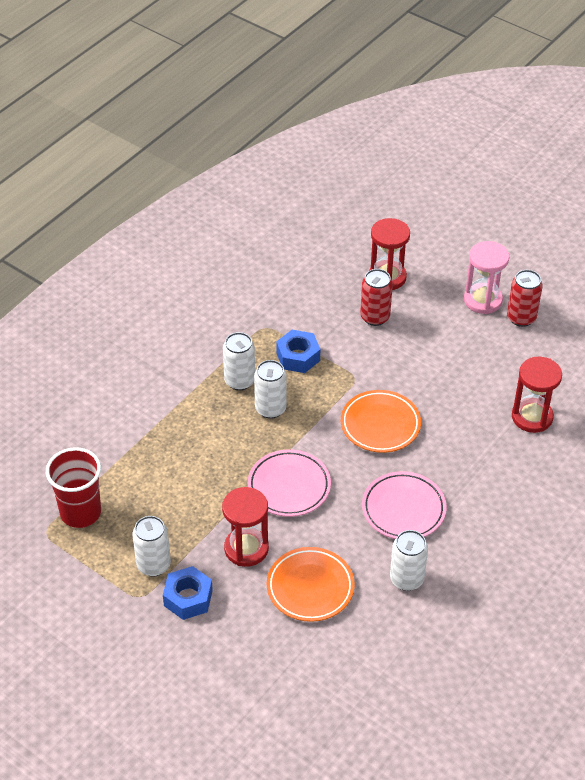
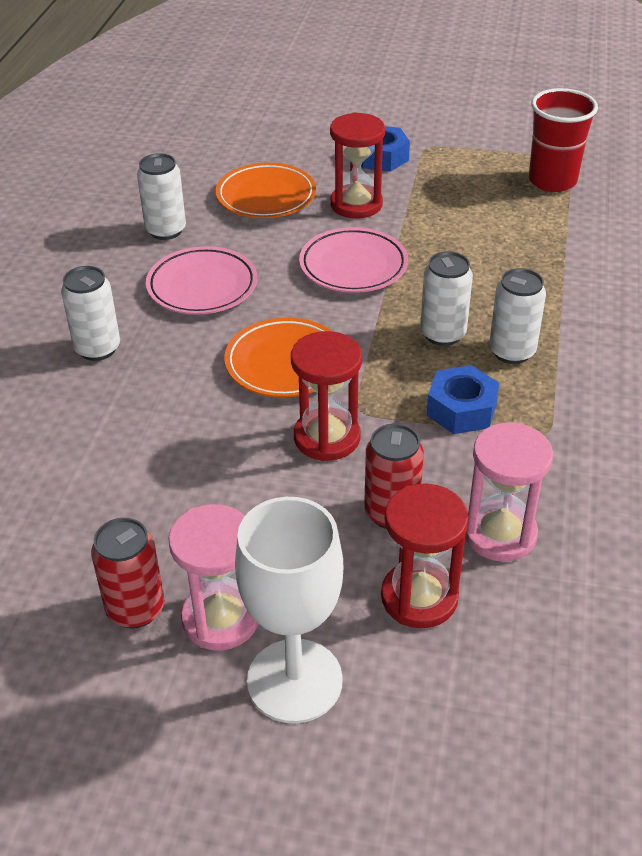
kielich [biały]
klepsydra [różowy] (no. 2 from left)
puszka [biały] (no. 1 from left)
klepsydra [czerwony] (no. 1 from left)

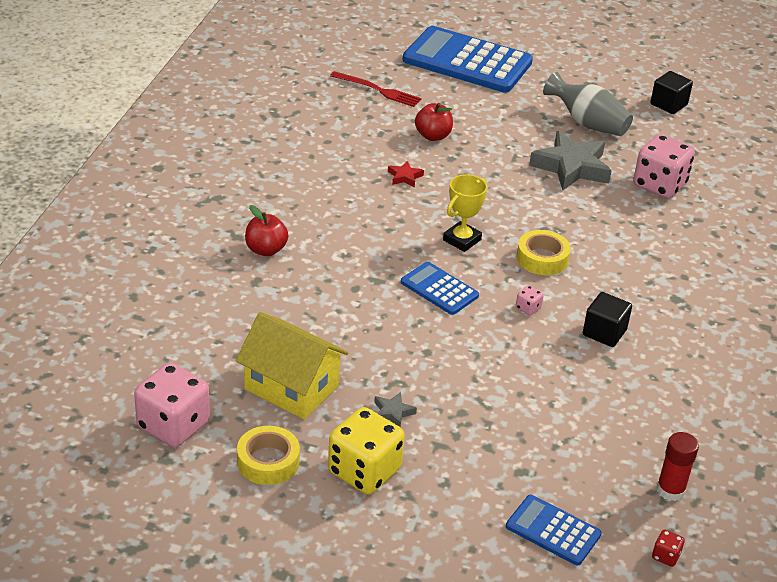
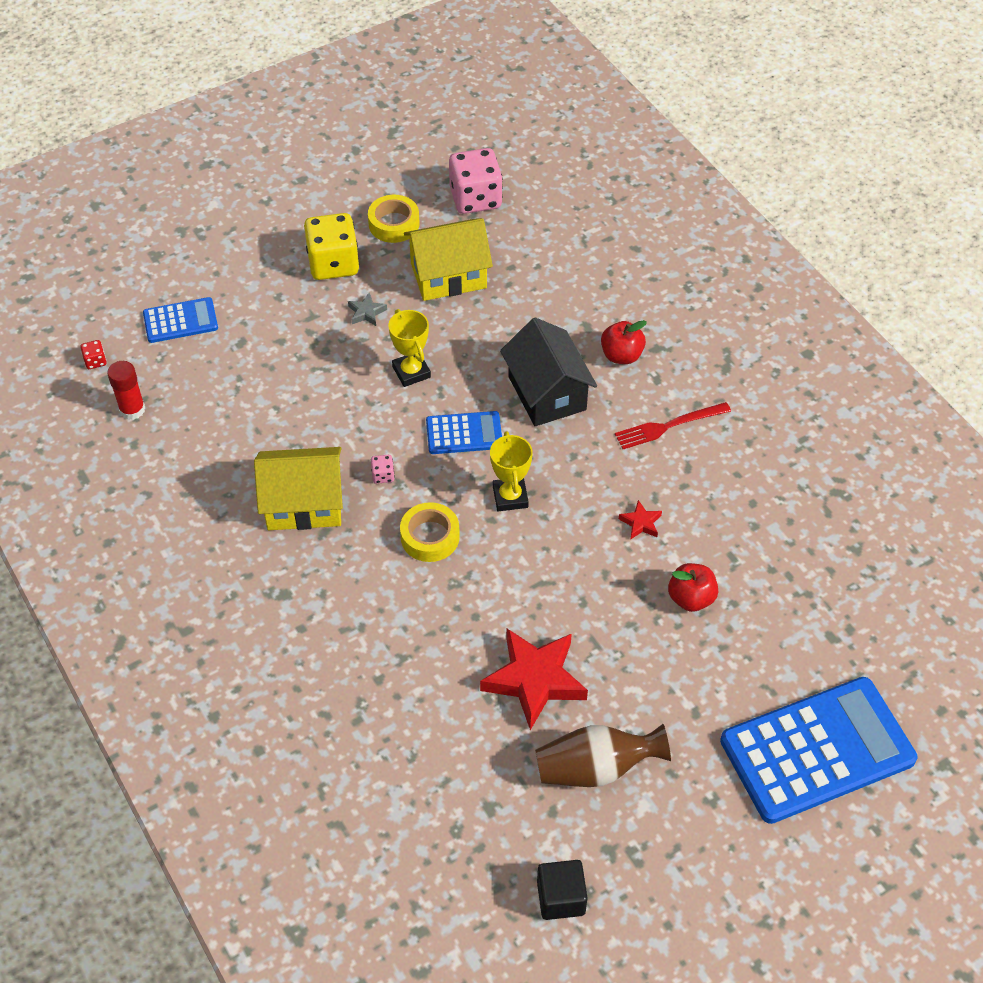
kostka do gry [różowy] (no. 3 from left in the first image)
puchar [żółty] (no. 1 from left)
domek [czarny]
widelec [czerwony]
domek [żółty] (no. 1 from left)
gwiazda [czerwony] (no. 1 from left)
wazon [brązowy]

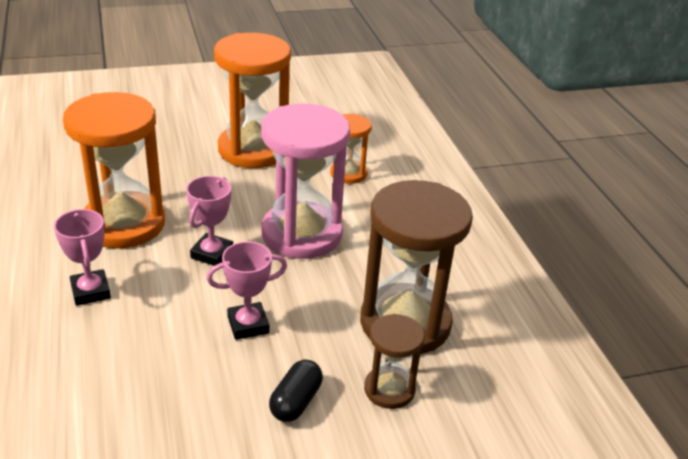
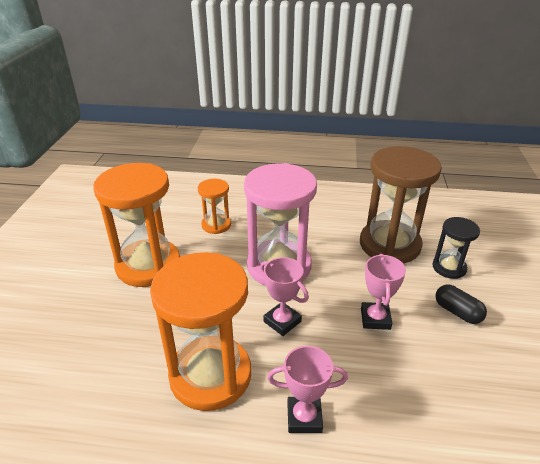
klepsydra [czarny]

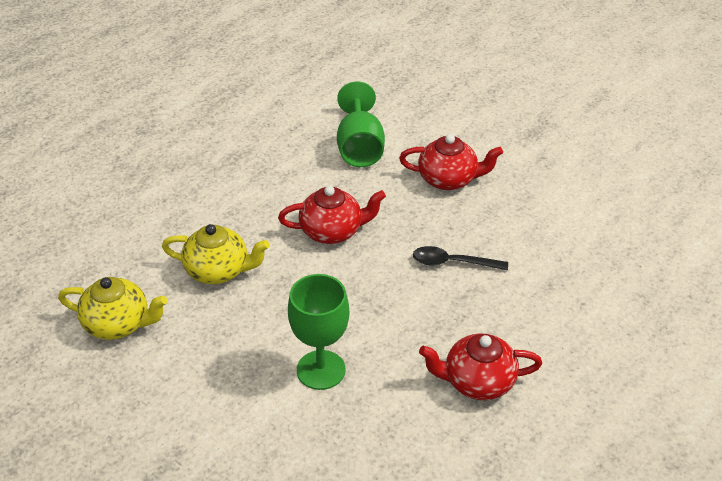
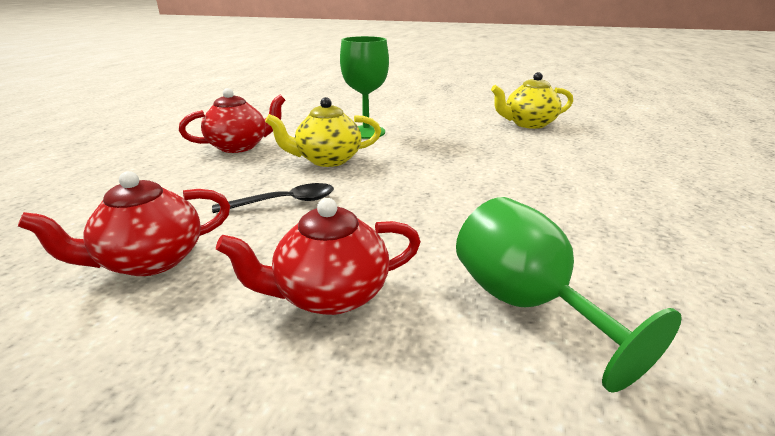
imbryk [żółty] (no. 1 from left)
imbryk [czerwony] (no. 1 from left)

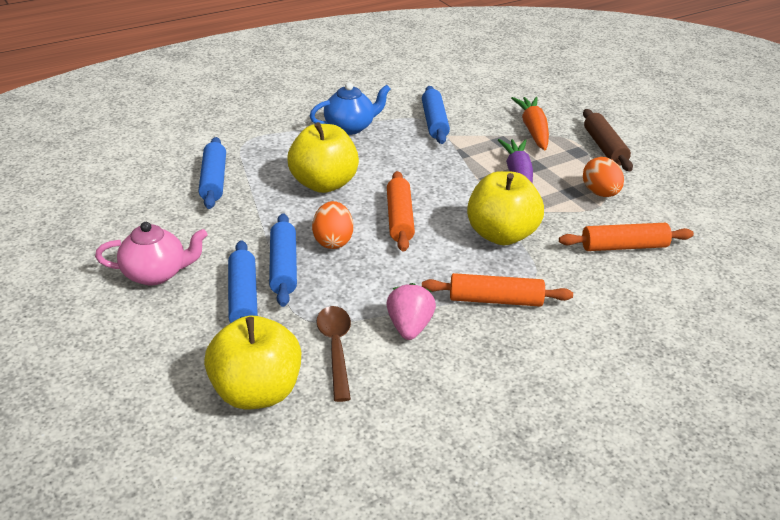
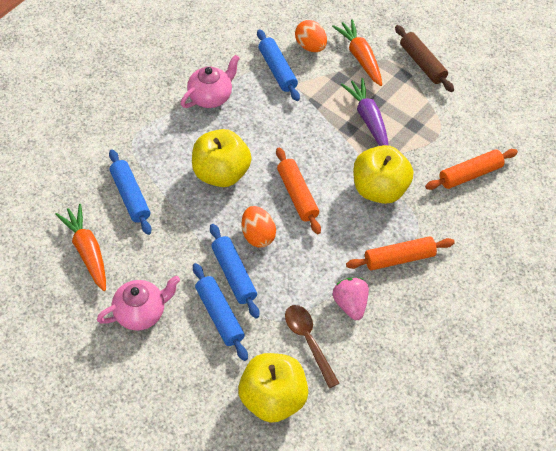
marchewka [pomarańczowy] (no. 1 from left)
jajko [pomarańczowy] (no. 2 from left)
imbryk [różowy] (no. 2 from left)

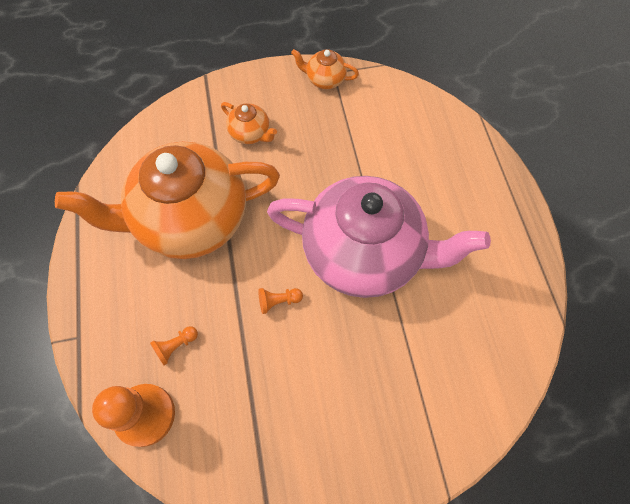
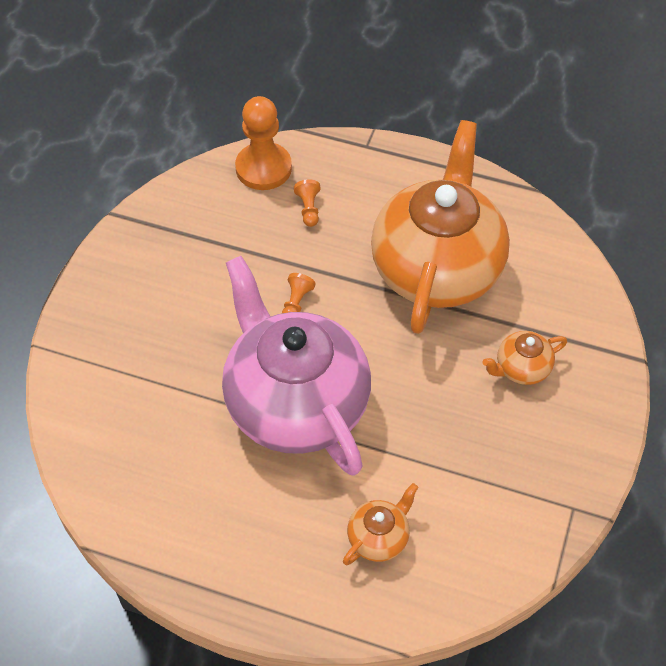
imbryk [pomarańczowy] (no. 1 from left)
imbryk [różowy]

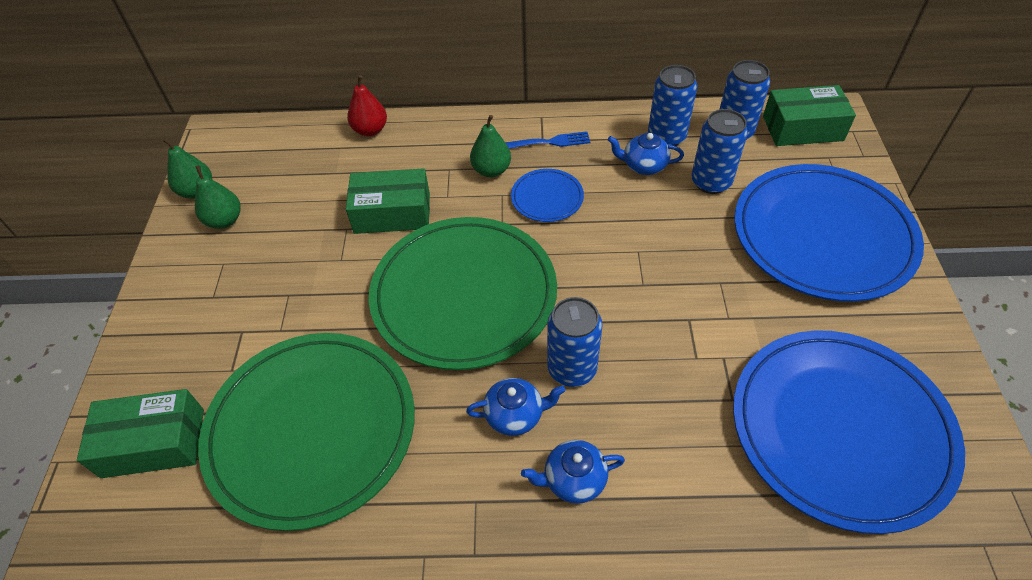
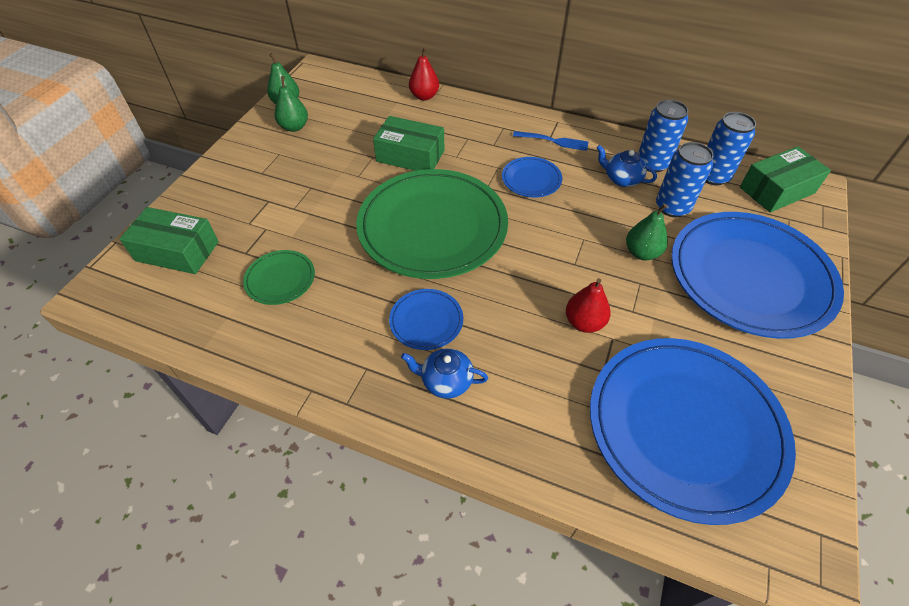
puszka [niebieski] (no. 1 from left in the first image)
gruszka [czerwony] (no. 2 from left)
gruszka [zielony] (no. 3 from left)
talerz [niebieski] (no. 1 from left)
pudełko [zielony] (no. 3 from left)
talerz [zielony] (no. 1 from left)

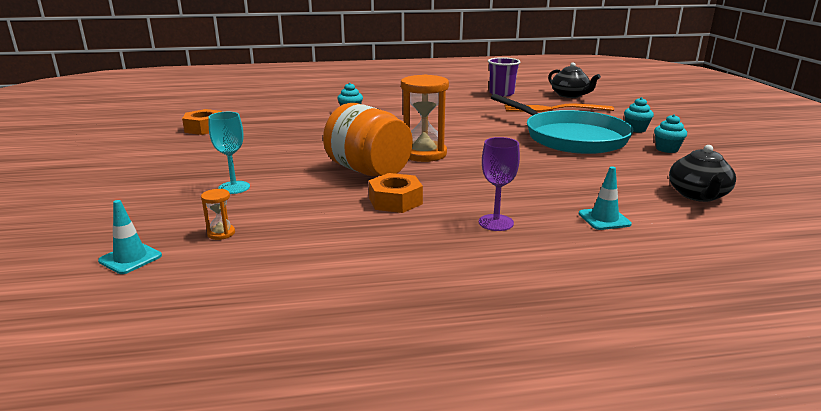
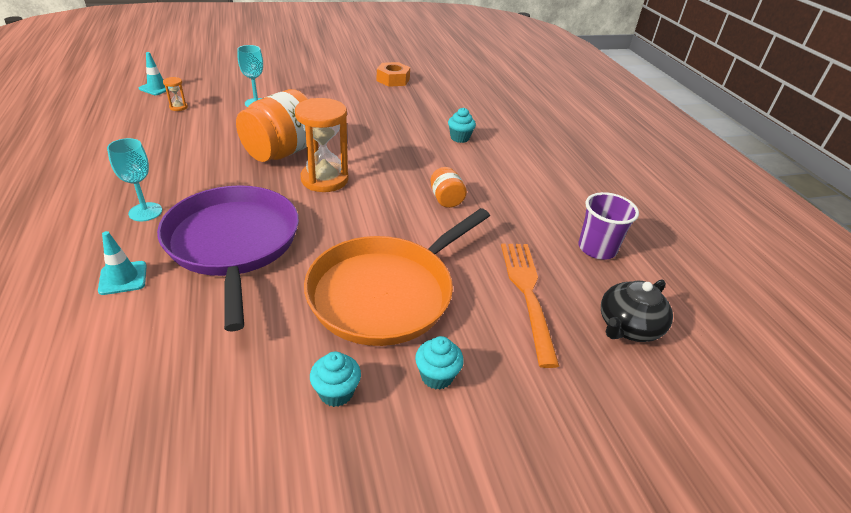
nakrętka [pomarańczowy] (no. 2 from left in the first image)
imbryk [czarny] (no. 2 from left in the first image)
patelnia [fioletowy]
słoik [pomarańczowy] (no. 2 from left)
kielich [turkusowy] (no. 1 from left)
patelnia [pomarańczowy]

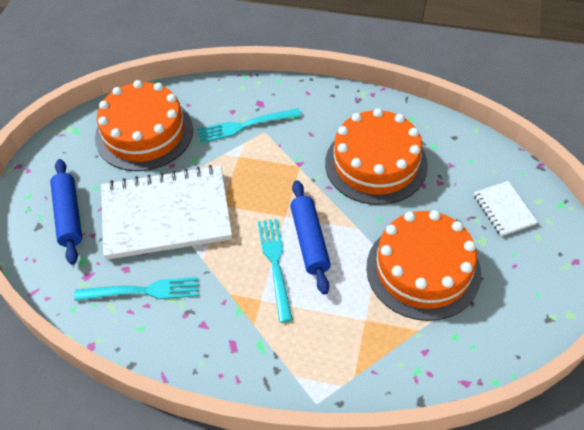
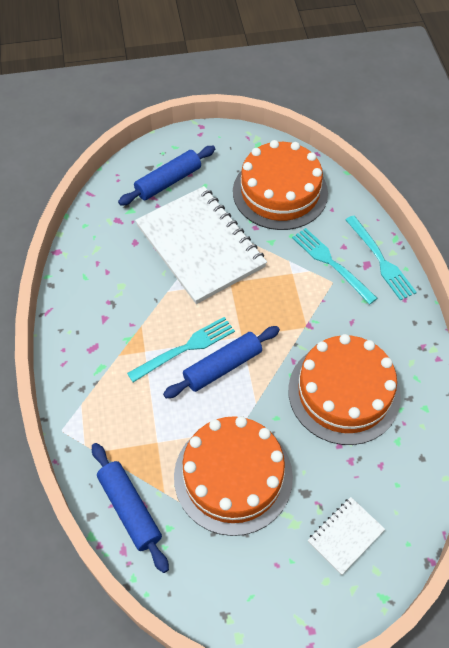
wałek do ciasta [niebieski] (no. 1 from left)
widelec [turkusowy] (no. 3 from left)

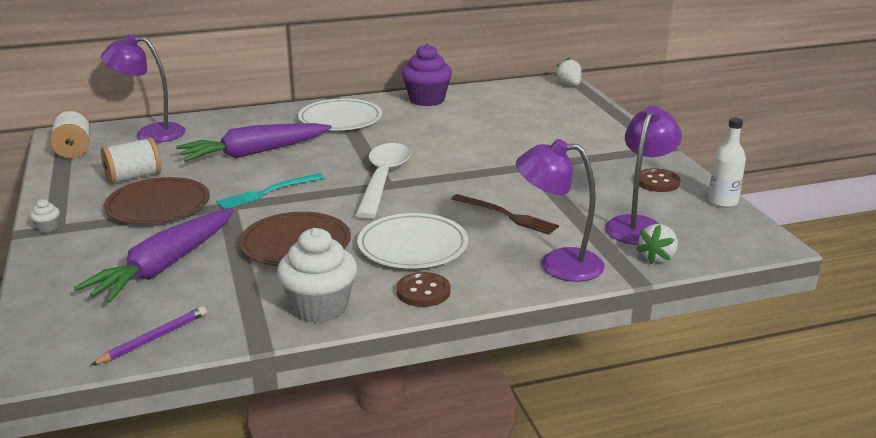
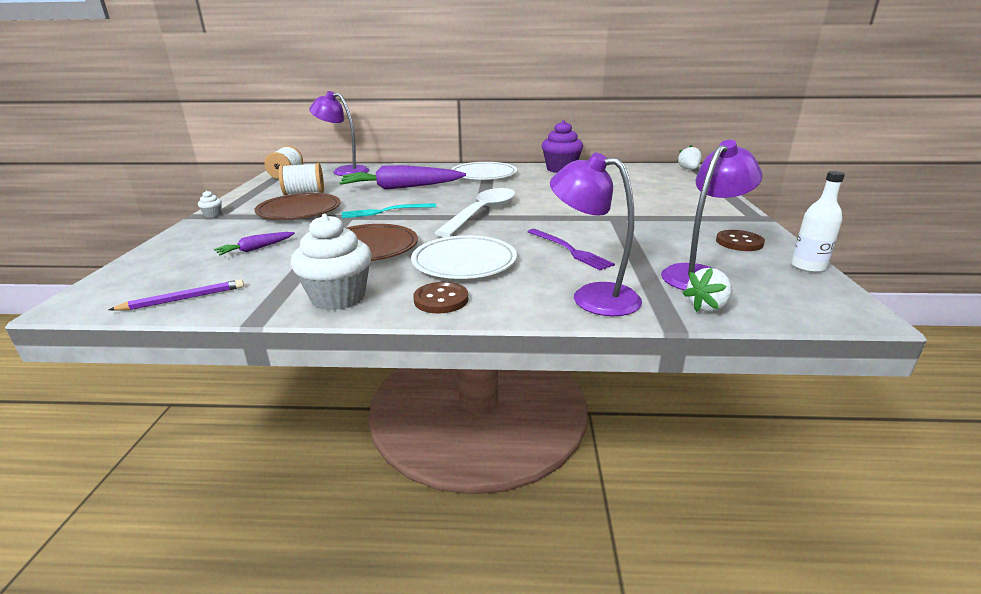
widelec [fioletowy]
marchewka [fioletowy] (no. 1 from left)

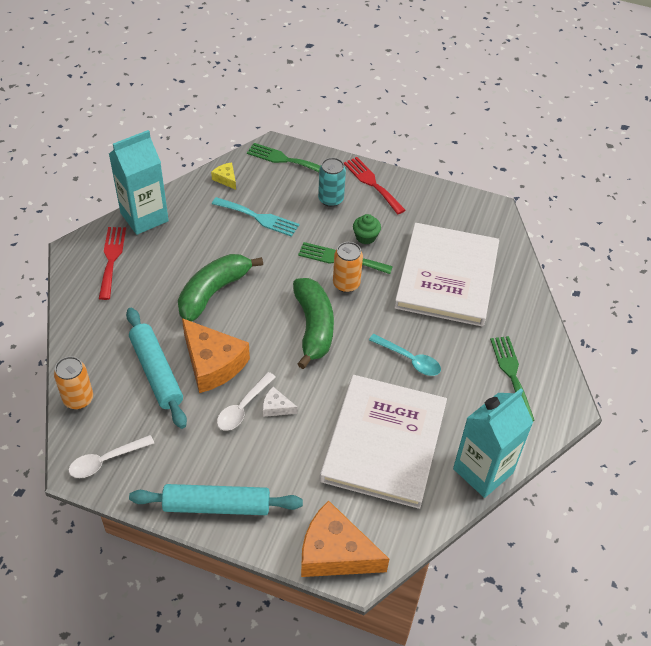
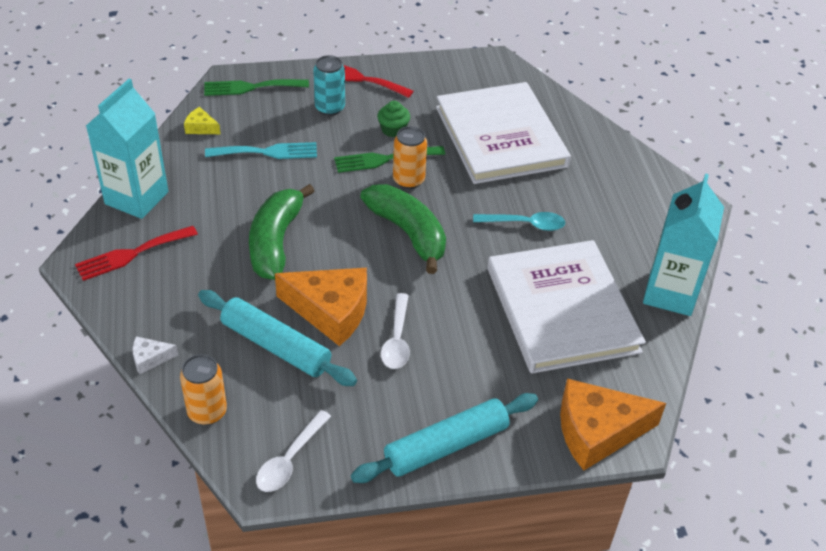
widelec [zielony] (no. 3 from left in the first image)
ser [biały]
widelec [czerwony] (no. 1 from left)

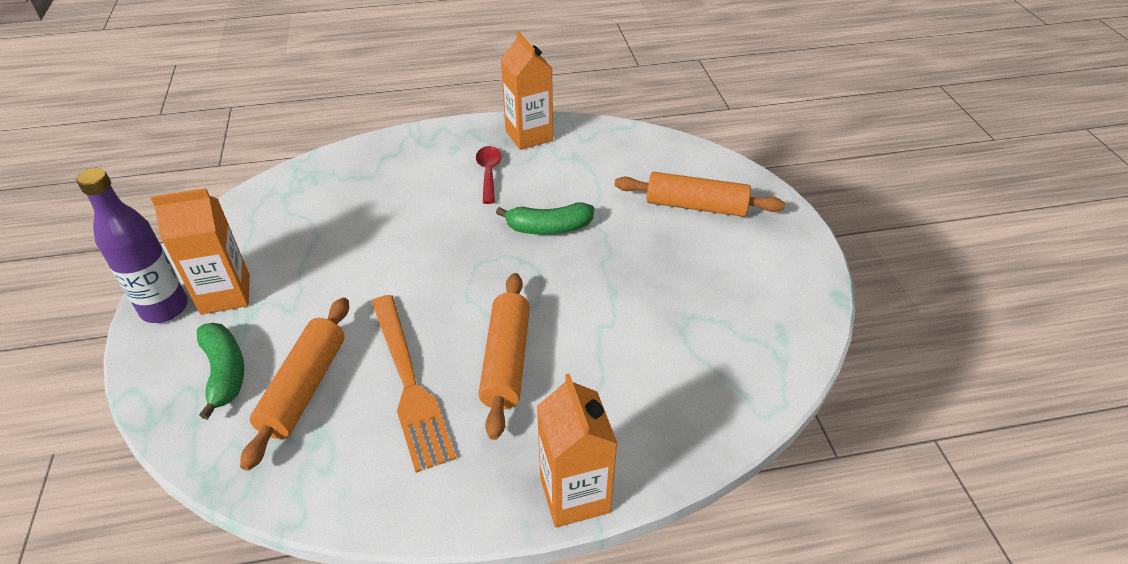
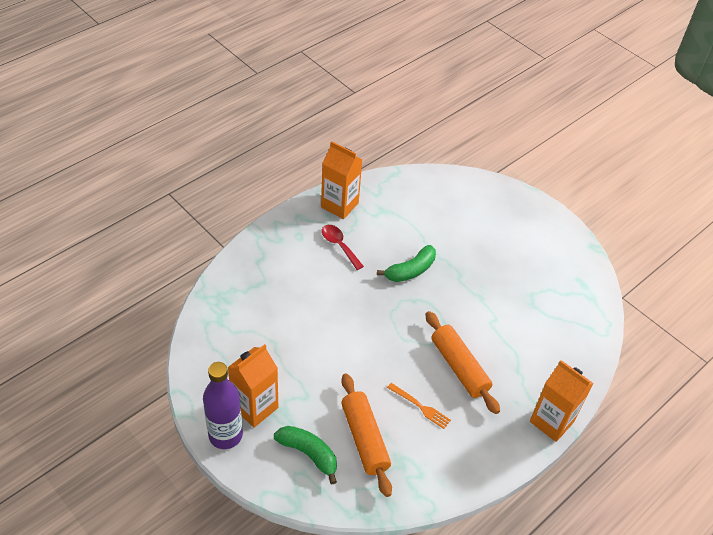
wałek do ciasta [pomarańczowy] (no. 3 from left in the first image)
widelec [pomarańczowy]

